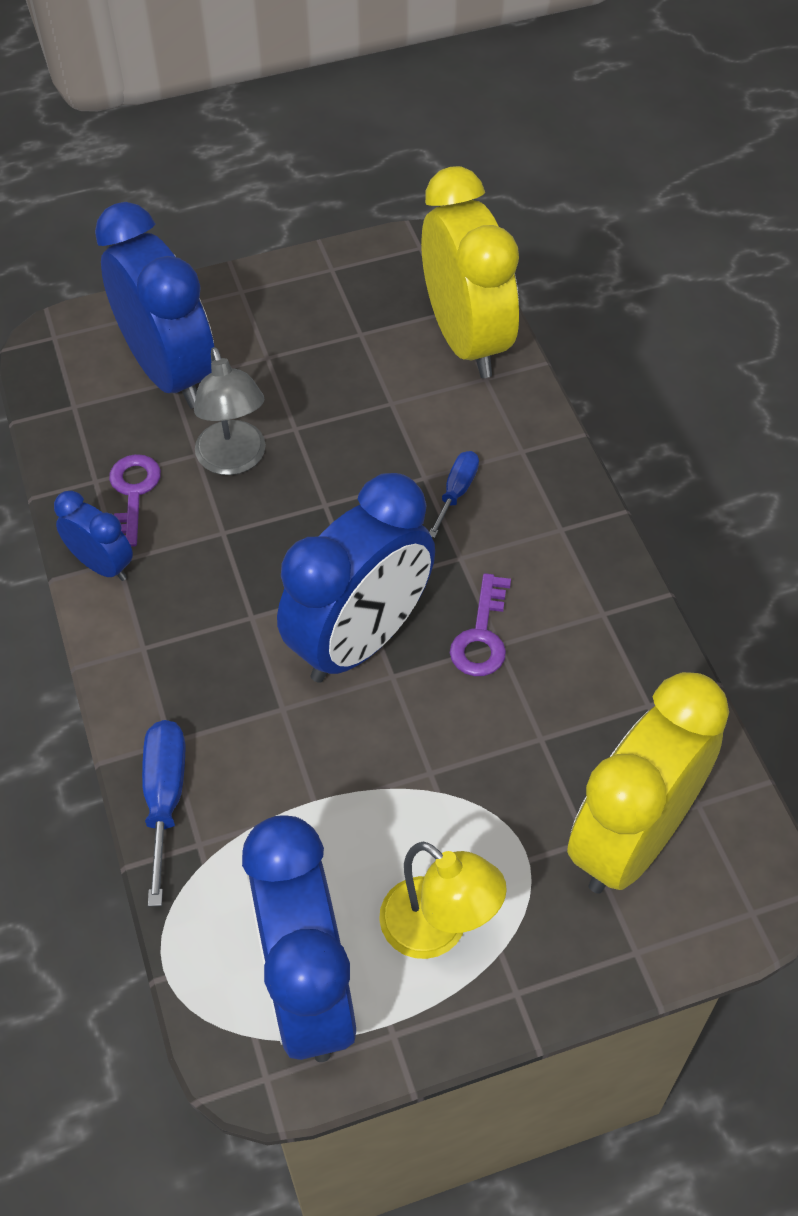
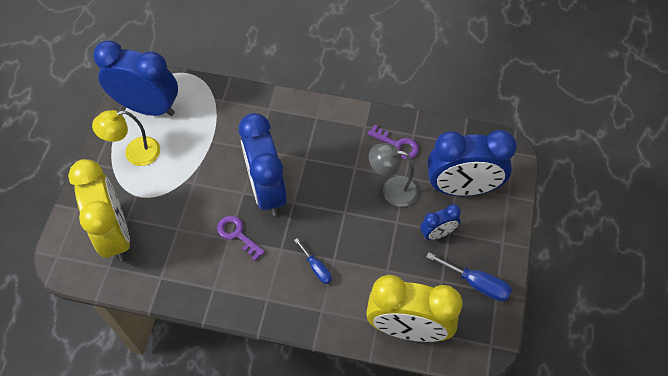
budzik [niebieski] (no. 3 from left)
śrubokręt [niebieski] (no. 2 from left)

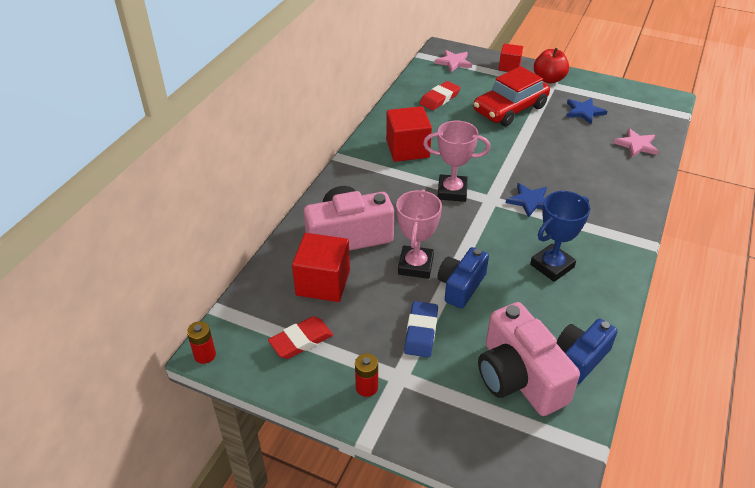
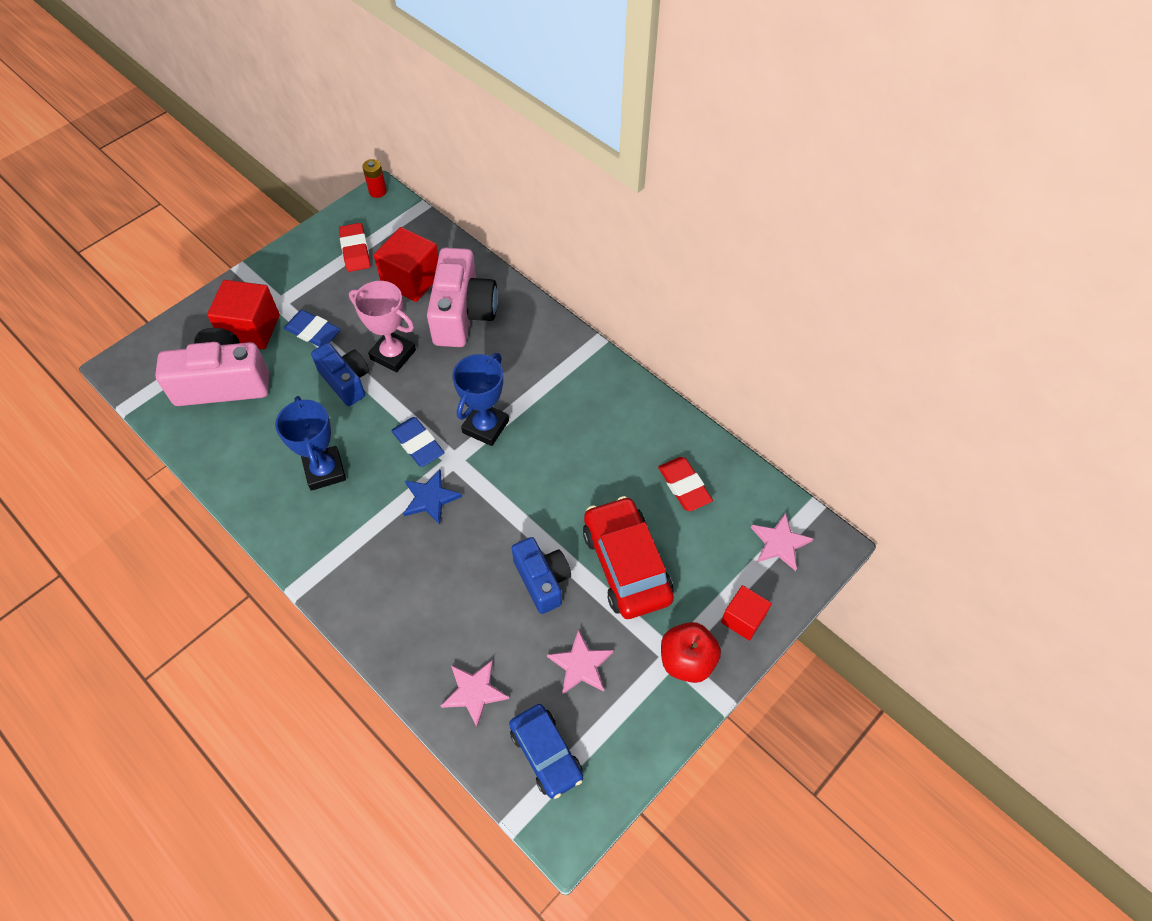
bateria [czerwony] (no. 2 from left in the first image)
gumka do mazania [niebieski] (no. 2 from left)
samochód [niebieski]
sześcian [czerwony] (no. 1 from left)
aparat fotograficzny [niebieski] (no. 2 from left)
puchar [niebieski] (no. 2 from left)
gwiazda [różowy] (no. 2 from left)

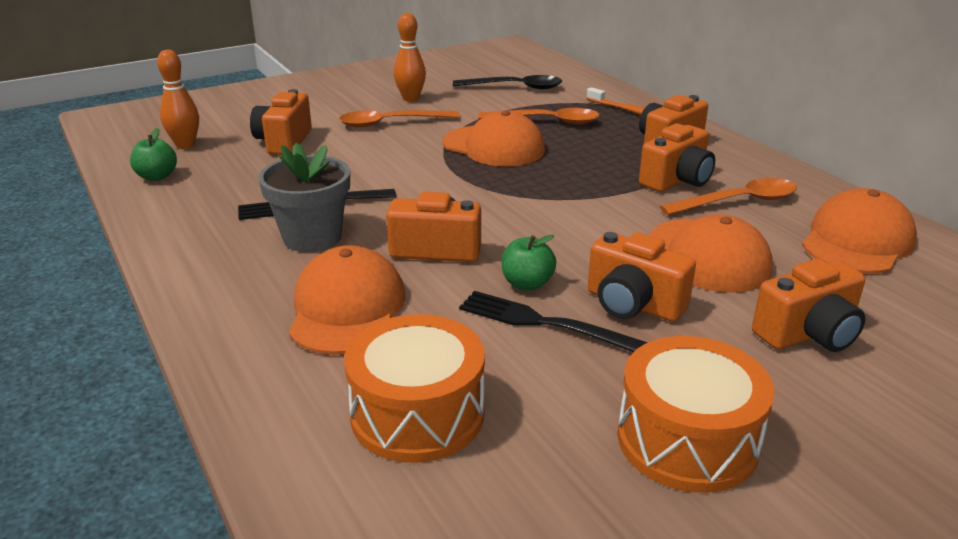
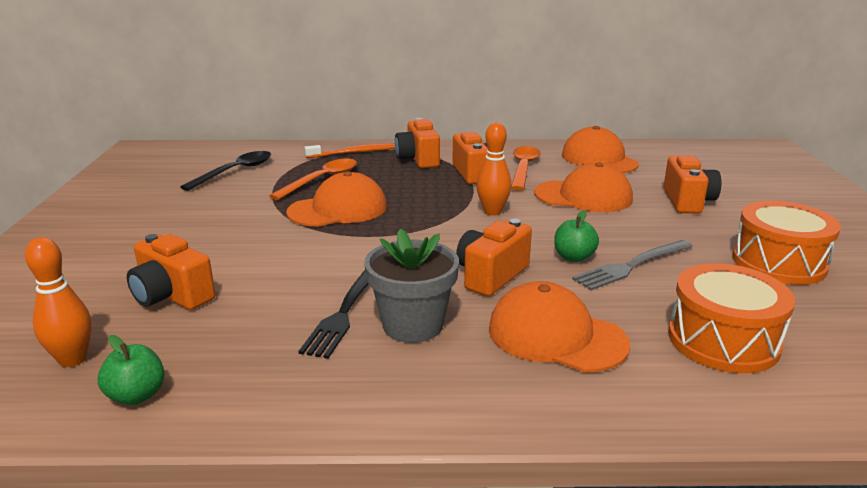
łyżka [pomarańczowy] (no. 1 from left in the first image)
aparat fotograficzny [pomarańczowy] (no. 3 from left in the first image)
kręgiel [pomarańczowy] (no. 2 from left)
widelec [szary]

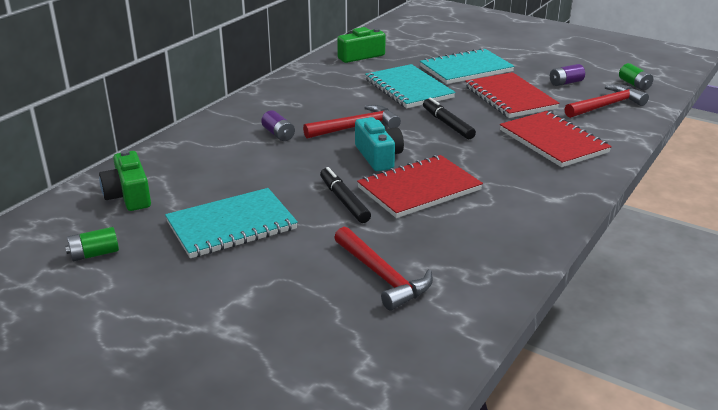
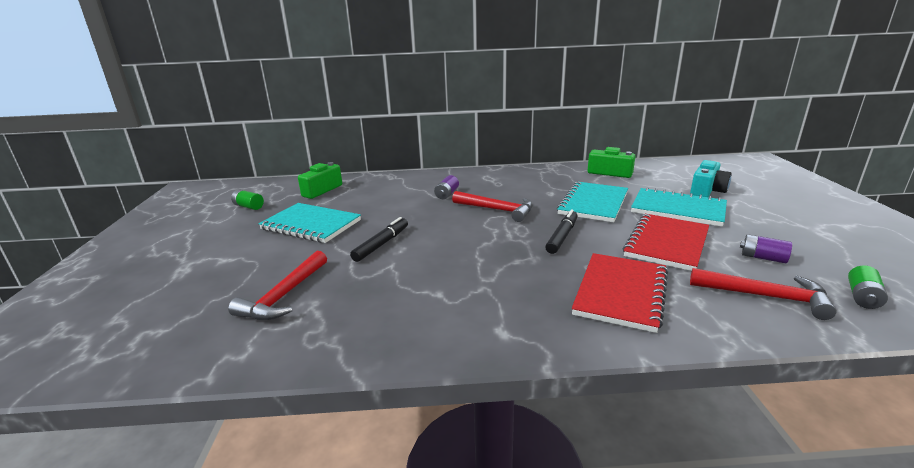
zeszyt [czerwony] (no. 1 from left in the first image)
aparat fotograficzny [turkusowy]

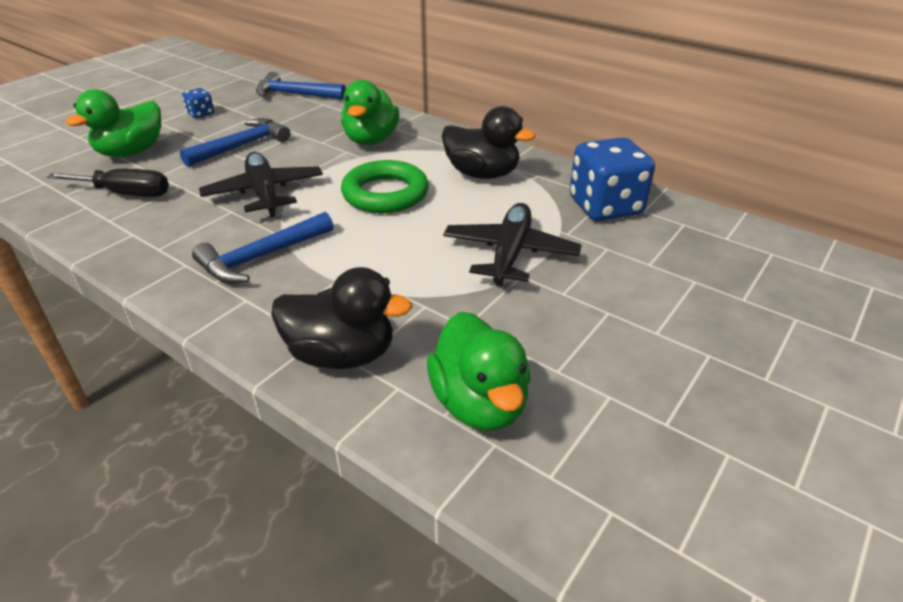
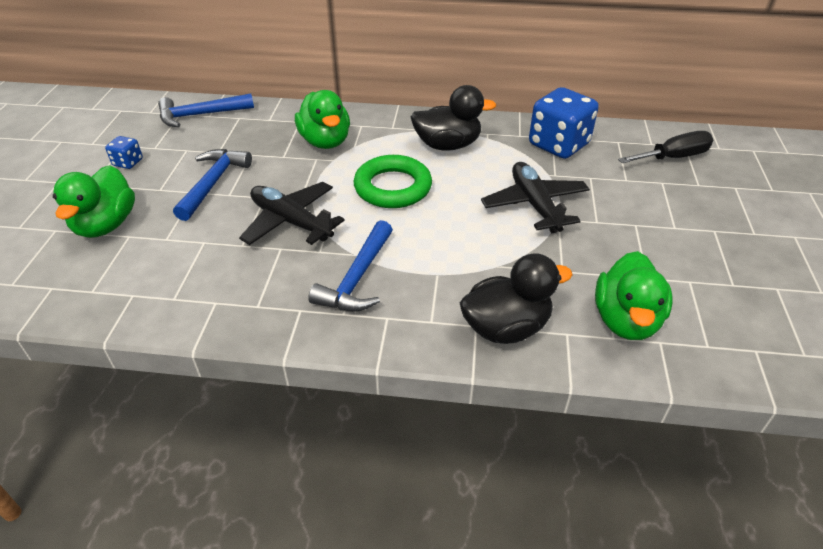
śrubokręt [czarny]
kaczka [zielony] (no. 3 from left)

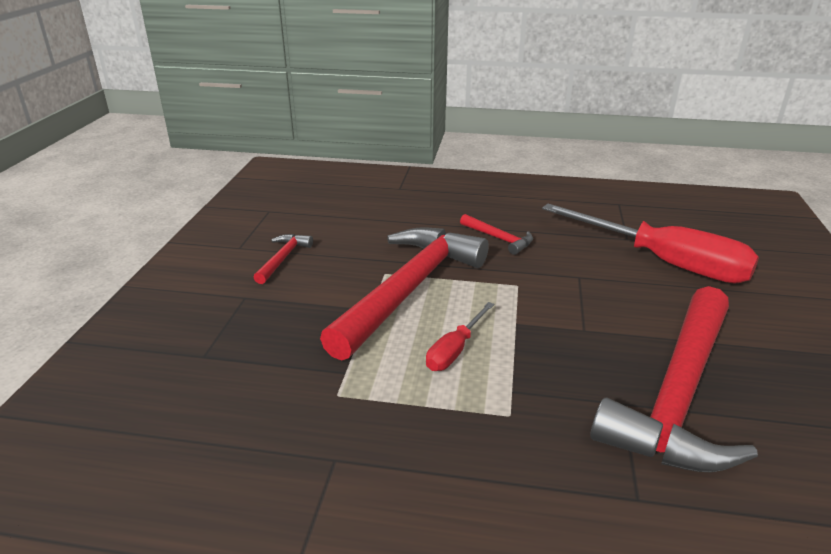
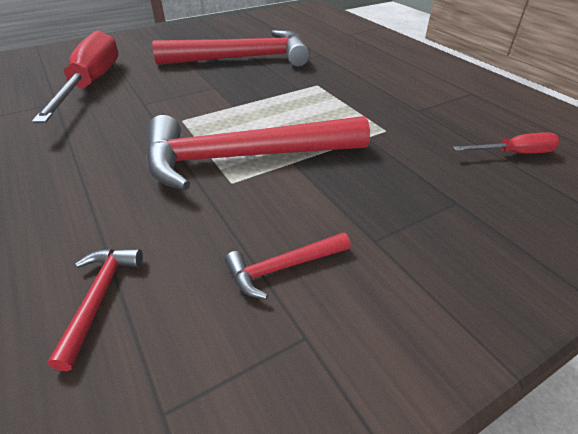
śrubokręt [czerwony] (no. 2 from left)
młotek [czerwony] (no. 1 from left)

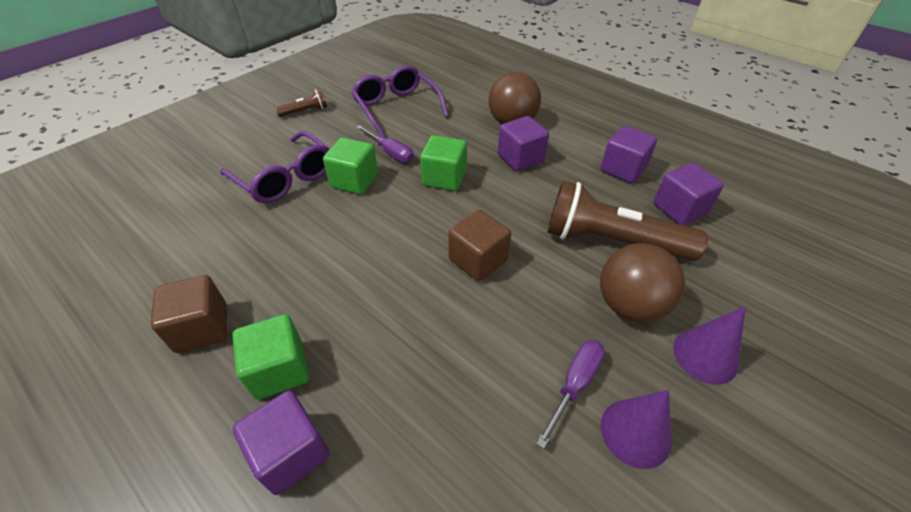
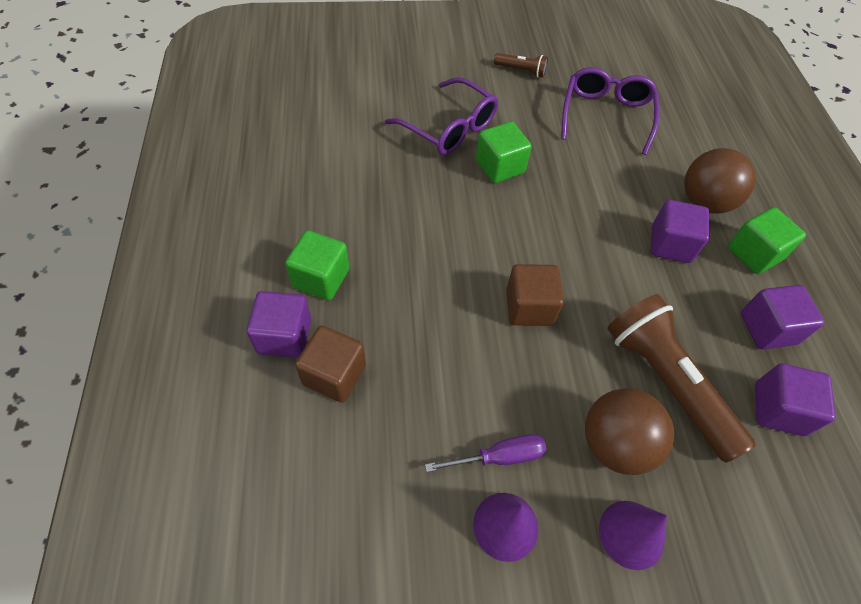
śrubokręt [fioletowy] (no. 1 from left in the first image)
sześcian [brązowy] (no. 1 from left)
sześcian [zielony] (no. 3 from left)
okulary [fioletowy] (no. 1 from left)

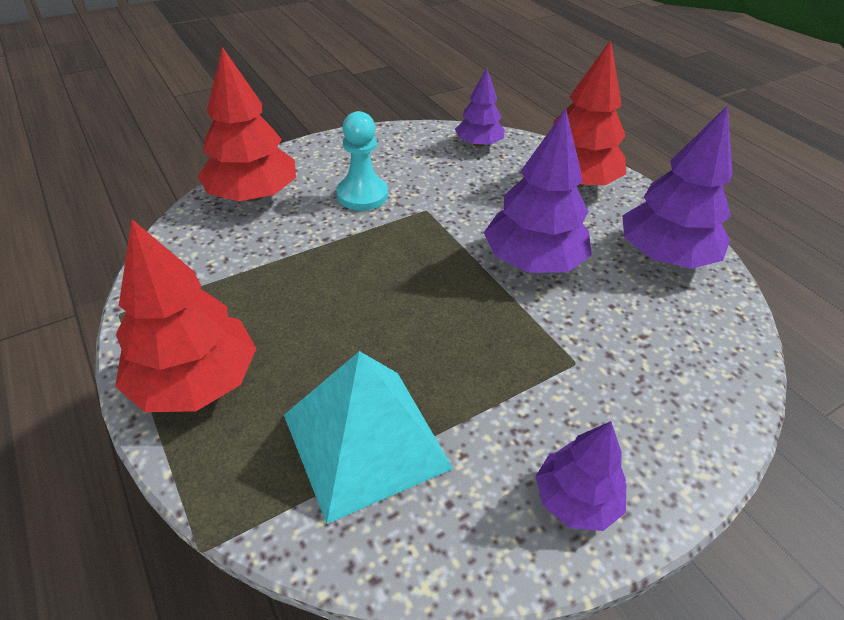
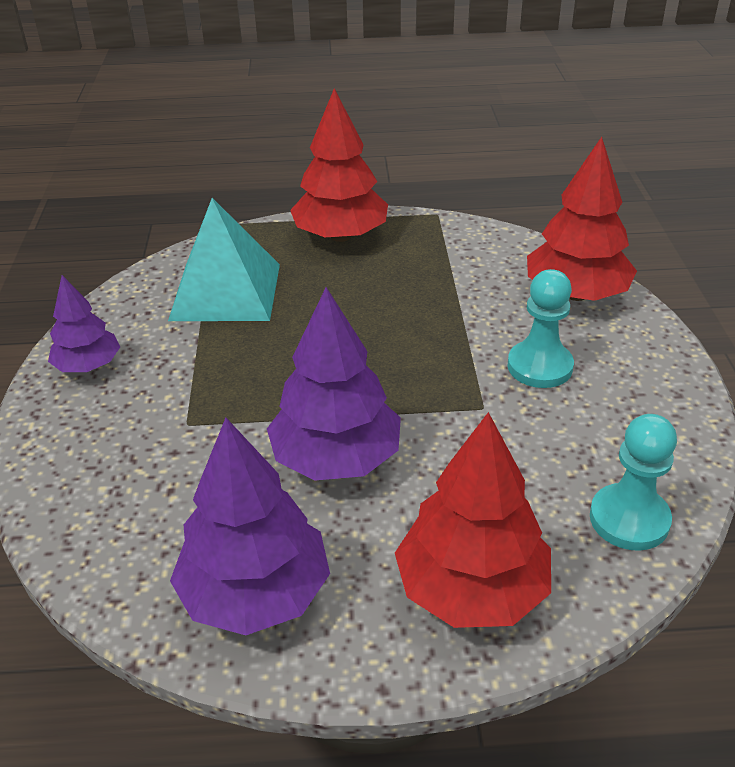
pionek [turkusowy] (no. 2 from left)

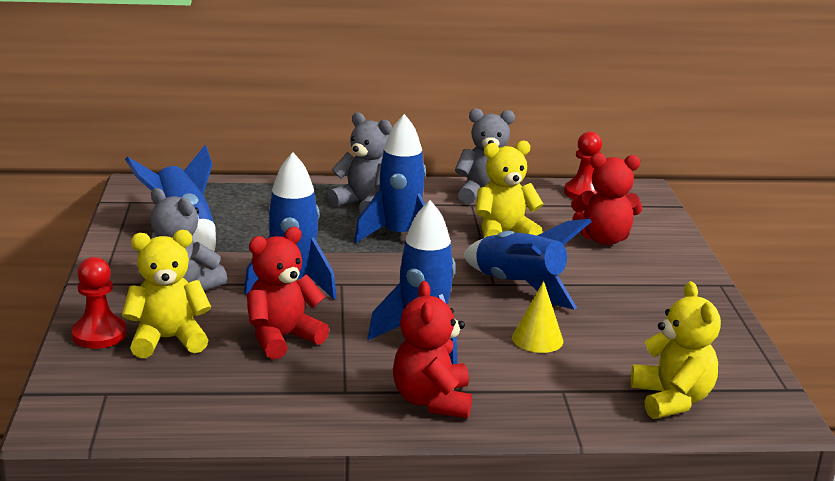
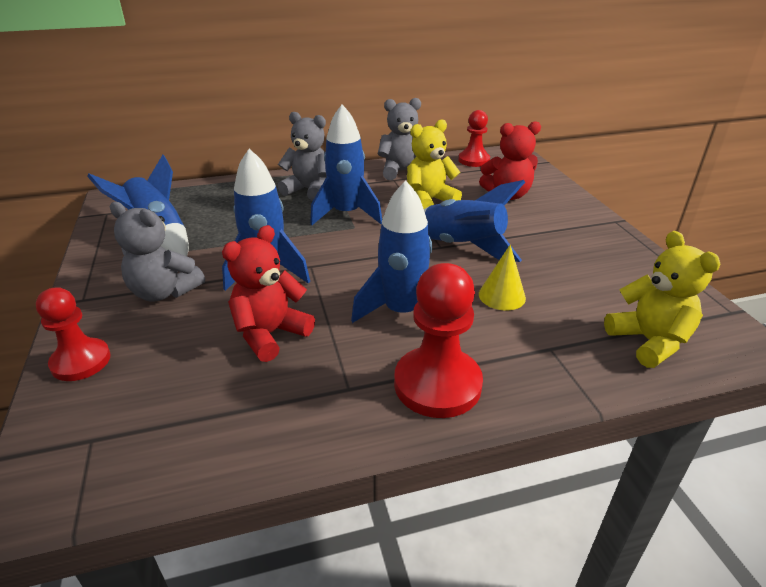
miś [żółty] (no. 1 from left in the first image)
pionek [czerwony] (no. 2 from left)

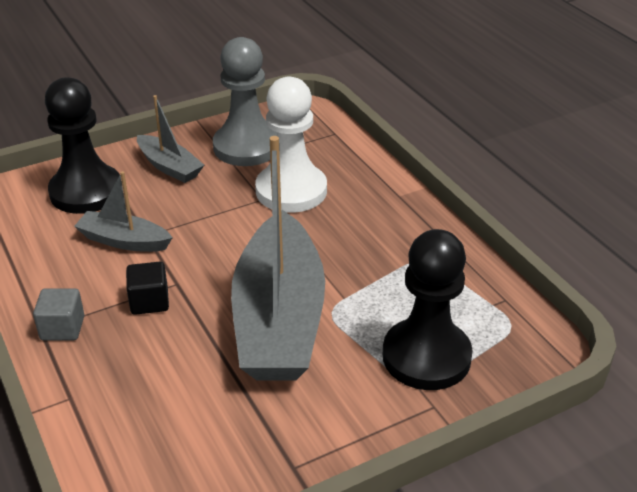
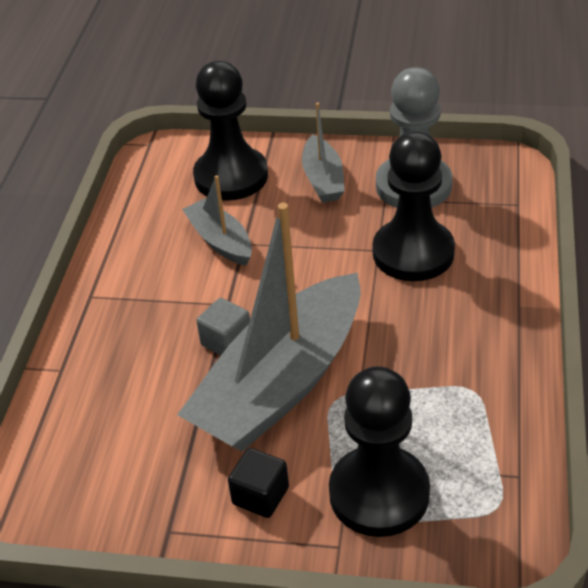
sześcian [szary]
sześcian [czarny]
pionek [czarny] (no. 3 from left)

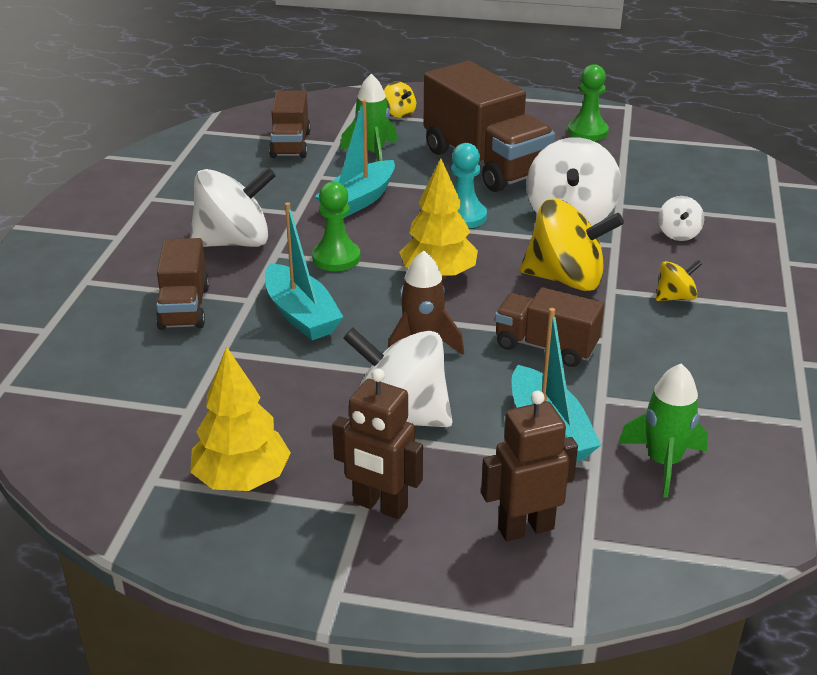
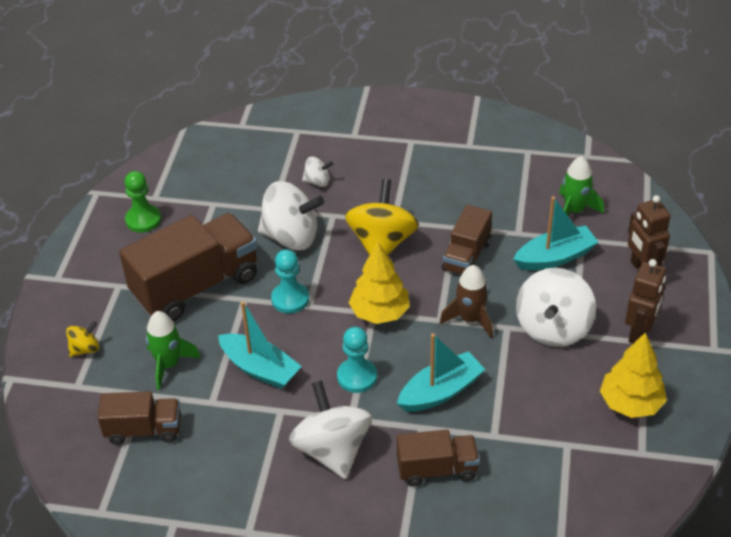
bączek [żółty] (no. 3 from left in the first image)
pionek [turkusowy] (no. 2 from left)

